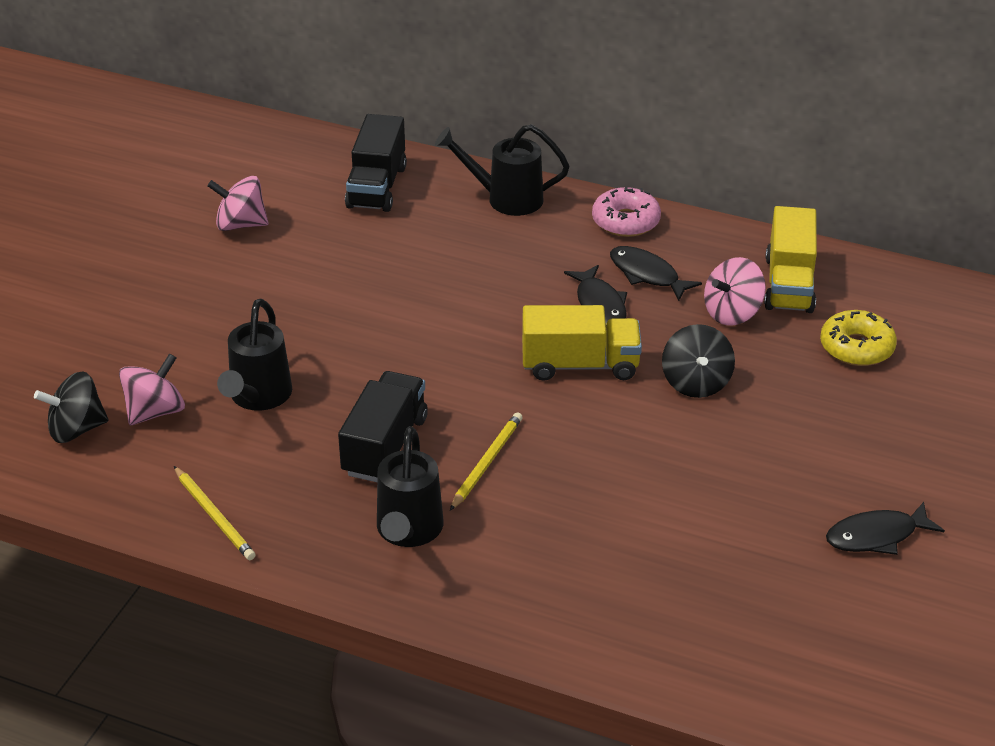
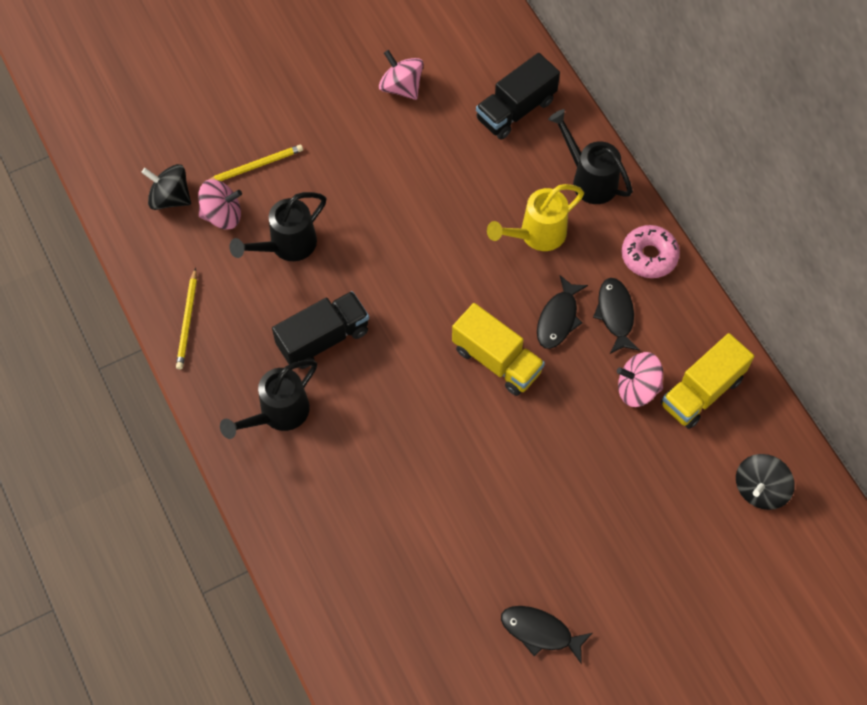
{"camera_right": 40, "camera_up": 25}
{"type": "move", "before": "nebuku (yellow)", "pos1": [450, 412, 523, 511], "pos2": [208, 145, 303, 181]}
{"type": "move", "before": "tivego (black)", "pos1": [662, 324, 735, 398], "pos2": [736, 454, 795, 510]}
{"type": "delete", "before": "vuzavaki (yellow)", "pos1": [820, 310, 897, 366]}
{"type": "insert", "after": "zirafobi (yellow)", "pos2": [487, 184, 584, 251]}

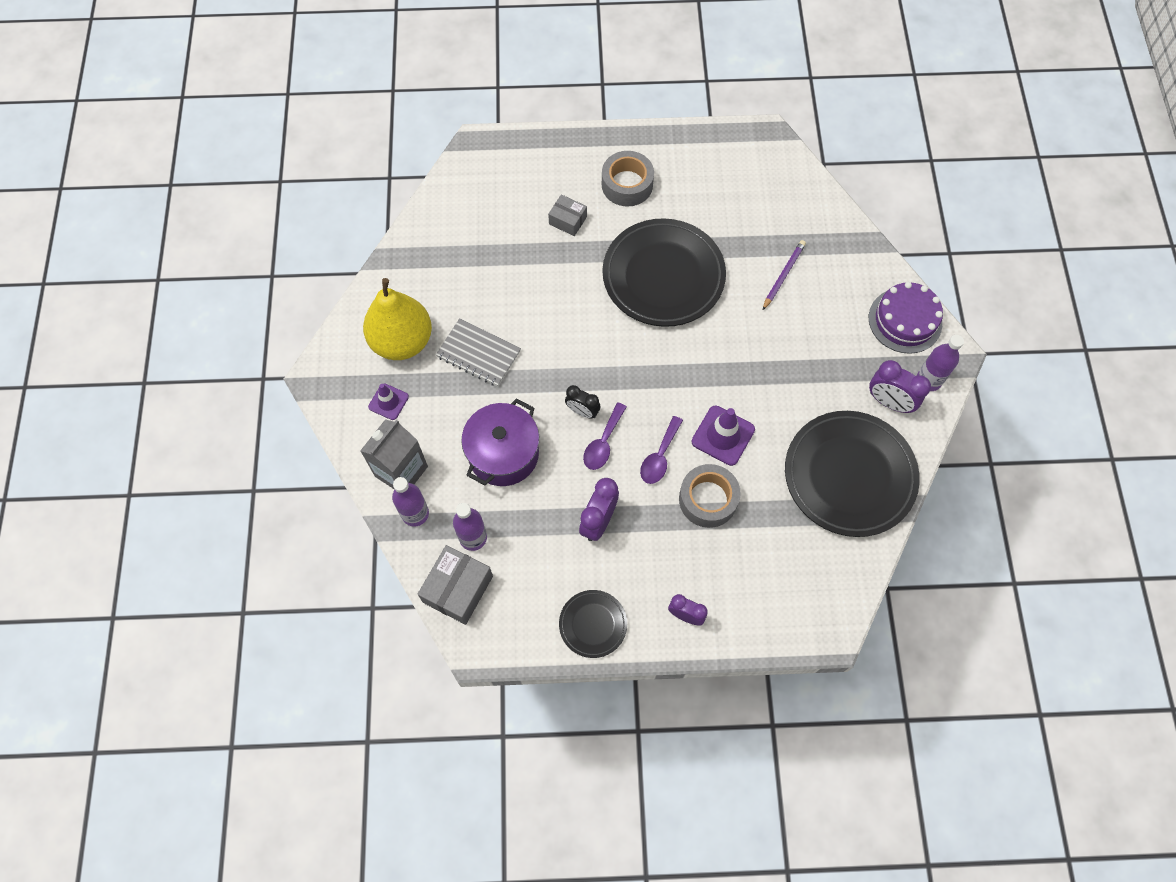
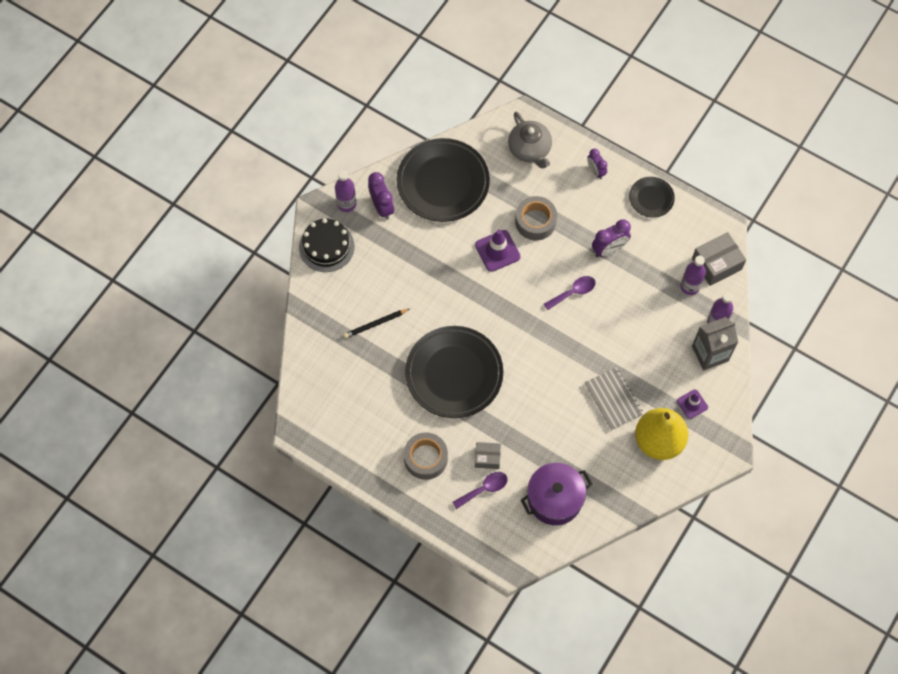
{"camera_right": -145, "camera_up": 0}
{"type": "move", "before": "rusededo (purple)", "pos1": [461, 398, 539, 486], "pos2": [521, 463, 592, 525]}
{"type": "rotate", "before": "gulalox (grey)", "pos1": [548, 194, 587, 236], "pos2": [475, 442, 501, 469], "turn": -60}
{"type": "delete", "before": "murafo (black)", "pos1": [565, 385, 600, 419]}
{"type": "move", "before": "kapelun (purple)", "pos1": [640, 416, 683, 484], "pos2": [452, 472, 508, 509]}
{"type": "recolor", "before": "nebuku (purple)", "after": "nebuku (black)", "pos1": [763, 240, 806, 310], "pos2": [344, 309, 410, 338]}
{"type": "recolor", "before": "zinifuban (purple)", "after": "zinifuban (black)", "pos1": [869, 282, 943, 354], "pos2": [299, 218, 355, 272]}
{"type": "insert", "after": "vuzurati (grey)", "pos2": [508, 112, 552, 168]}

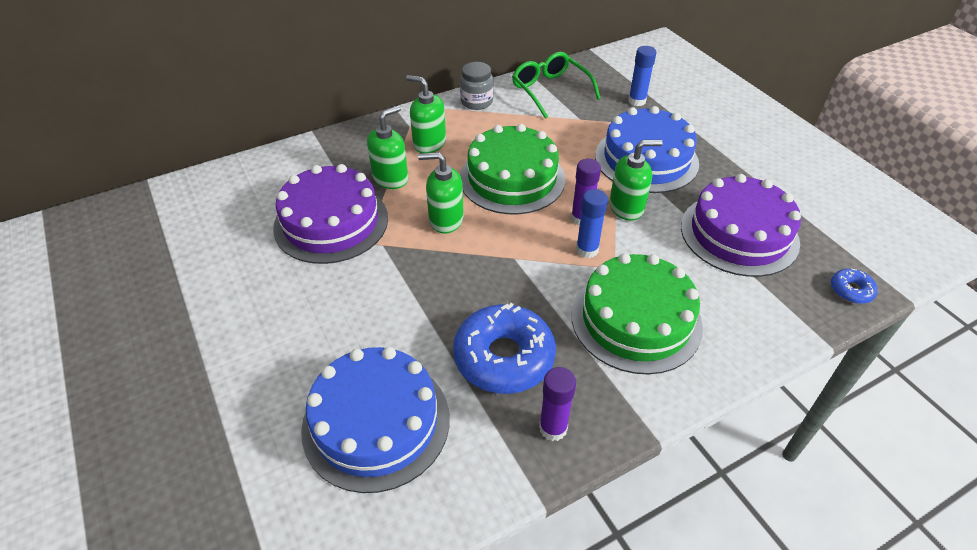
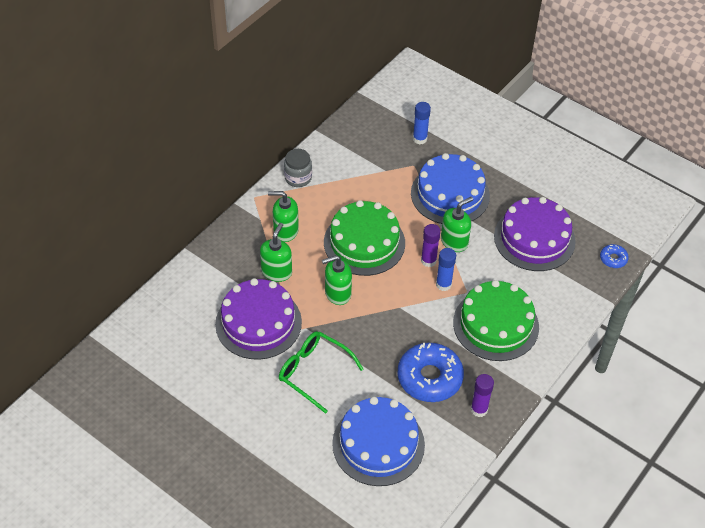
{"camera_right": -25, "camera_up": 5}
{"type": "move", "before": "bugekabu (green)", "pos1": [512, 52, 601, 119], "pos2": [279, 331, 363, 414]}

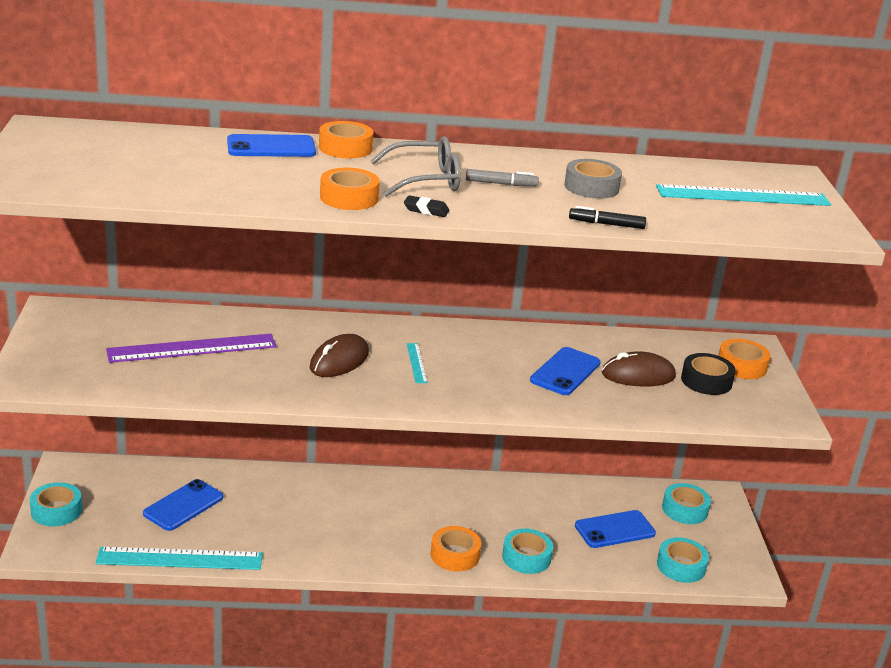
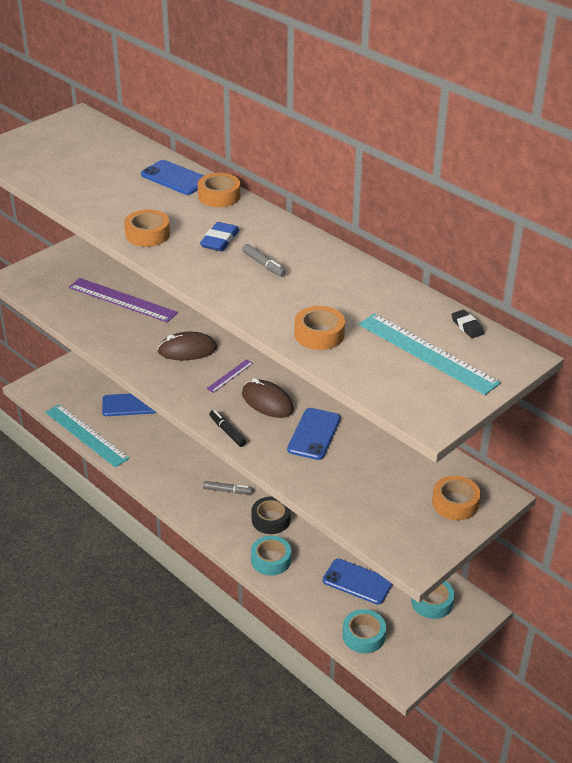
{"camera_right": 50, "camera_up": 10}
{"type": "delete", "before": "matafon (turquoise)", "pos1": [30, 482, 82, 526]}
{"type": "replace", "before": "bugekabu (grey)", "after": "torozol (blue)", "pos1": [371, 136, 461, 196], "pos2": [200, 222, 239, 252]}
{"type": "move", "before": "torozol (black)", "pos1": [404, 195, 450, 217], "pos2": [451, 310, 484, 338]}
{"type": "recolor", "before": "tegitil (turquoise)", "after": "tegitil (purple)", "pos1": [407, 343, 428, 383], "pos2": [206, 359, 253, 393]}
{"type": "move", "before": "matafon (orange)", "pos1": [431, 526, 481, 571], "pos2": [295, 306, 345, 350]}
{"type": "rotate", "before": "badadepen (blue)", "pos1": [530, 347, 601, 395], "pos2": [287, 408, 341, 460], "turn": -60}
{"type": "delete", "before": "matafon (grey)", "pos1": [564, 159, 622, 199]}
{"type": "move", "before": "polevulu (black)", "pos1": [569, 206, 646, 229], "pos2": [209, 410, 246, 447]}
{"type": "move", "before": "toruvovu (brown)", "pos1": [602, 351, 676, 387], "pos2": [242, 378, 294, 418]}
{"type": "move", "before": "matafon (black)", "pos1": [681, 353, 736, 395], "pos2": [251, 496, 291, 534]}
{"type": "insert", "after": "polevulu (grey)", "pos2": [203, 481, 253, 494]}

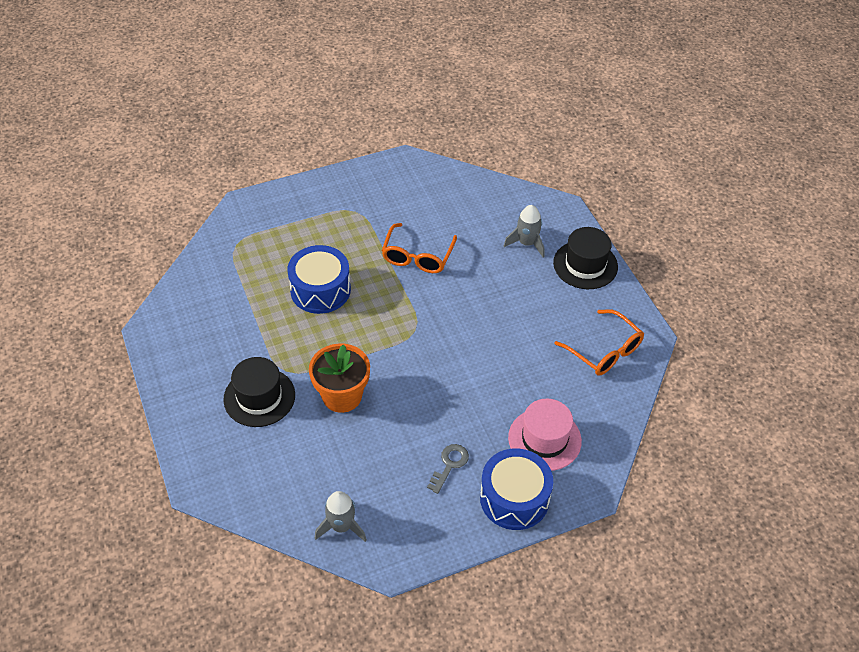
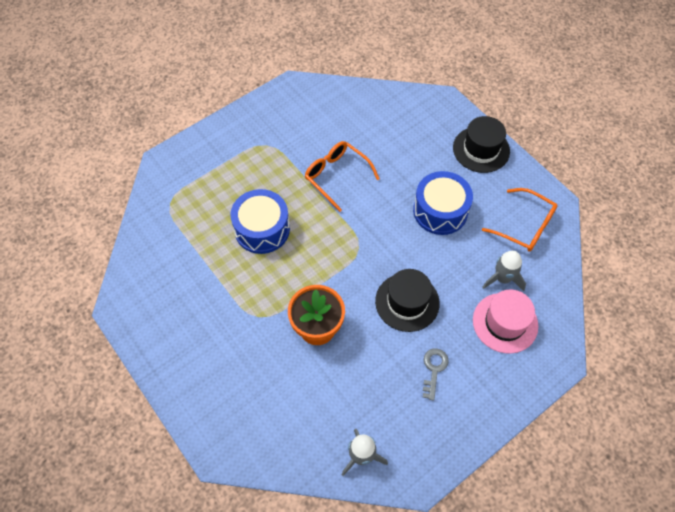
{"camera_right": -15, "camera_up": 10}
{"type": "move", "before": "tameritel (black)", "pos1": [223, 357, 295, 427], "pos2": [375, 269, 440, 332]}
{"type": "rotate", "before": "bugekabu (orange)", "pos1": [382, 223, 457, 273], "pos2": [305, 141, 380, 212], "turn": 135}
{"type": "move", "before": "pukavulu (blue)", "pos1": [480, 448, 553, 530], "pos2": [413, 171, 473, 235]}
{"type": "move", "before": "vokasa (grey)", "pos1": [504, 205, 545, 257], "pos2": [482, 251, 526, 291]}

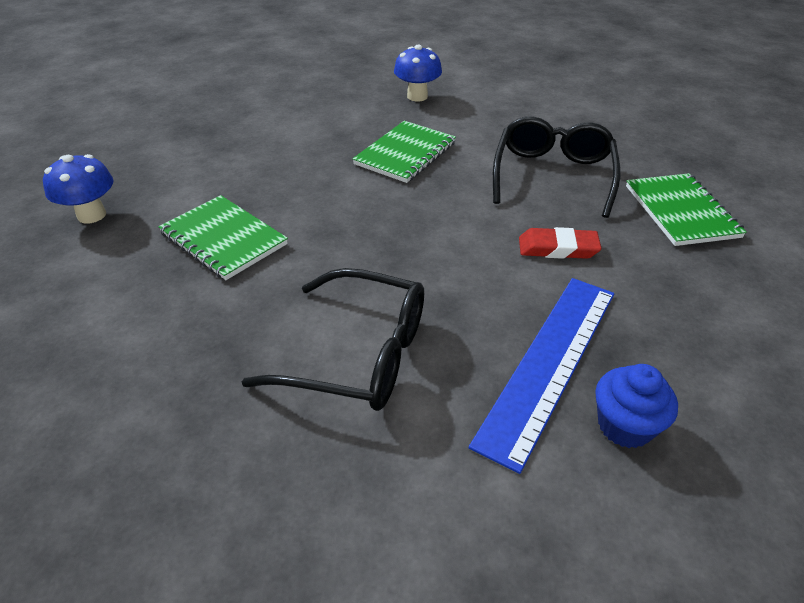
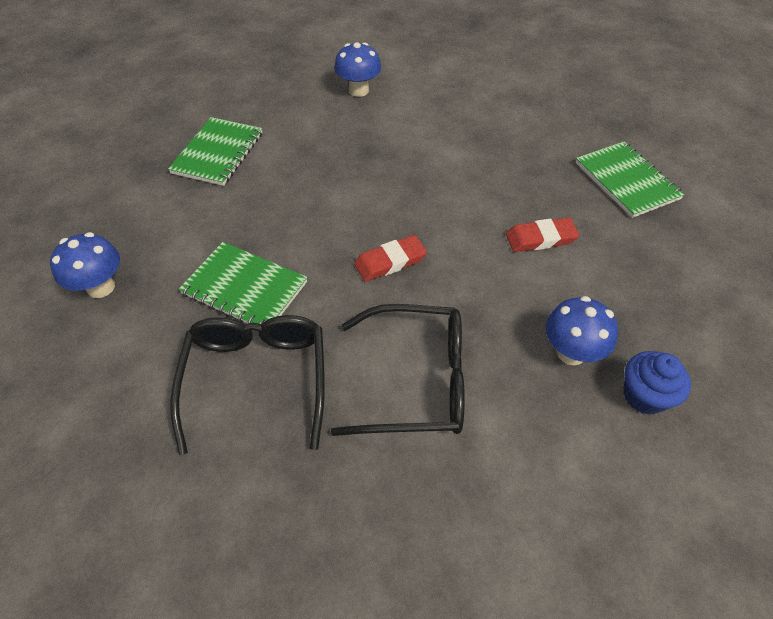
{"camera_right": -15, "camera_up": 10}
{"type": "move", "before": "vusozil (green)", "pos1": [352, 121, 456, 183], "pos2": [168, 117, 262, 186]}
{"type": "replace", "before": "tegitil (blue)", "after": "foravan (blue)", "pos1": [469, 278, 614, 474], "pos2": [546, 296, 618, 365]}
{"type": "move", "before": "bugekabu (black)", "pos1": [493, 116, 621, 218], "pos2": [170, 315, 325, 455]}
{"type": "insert", "after": "torozol (red)", "pos2": [354, 235, 427, 282]}

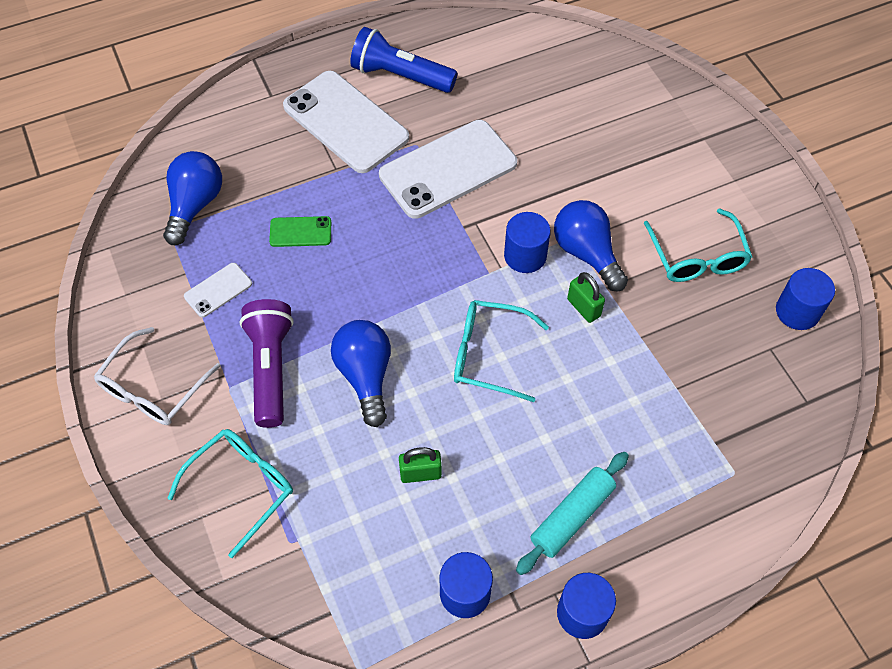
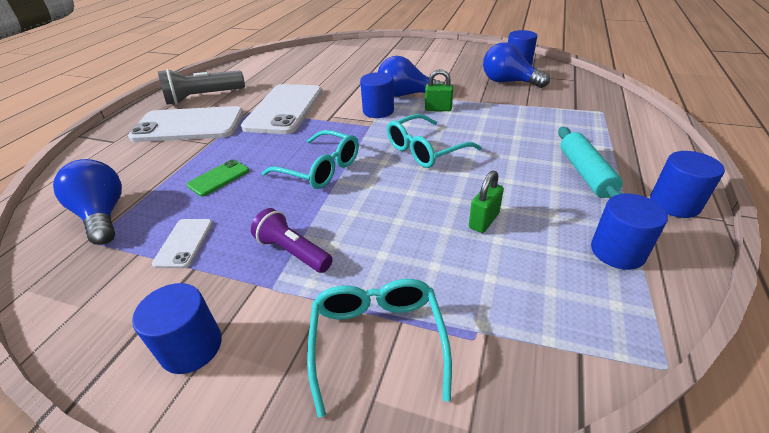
{"camera_right": -45, "camera_up": -20}
{"type": "replace", "before": "bugekabu (white)", "after": "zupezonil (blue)", "pos1": [94, 327, 221, 425], "pos2": [132, 283, 222, 374]}
{"type": "resize", "before": "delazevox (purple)", "pos1": [240, 299, 294, 428], "pos2": [251, 208, 333, 273], "scale": 0.67}
{"type": "move", "before": "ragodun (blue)", "pos1": [331, 320, 391, 427], "pos2": [483, 42, 550, 88]}
{"type": "recolor", "before": "delazevox (blue)", "after": "delazevox (grey)", "pos1": [350, 27, 458, 93], "pos2": [158, 69, 245, 105]}
{"type": "move", "before": "bugekabu (turquoise)", "pos1": [644, 209, 752, 282], "pos2": [262, 130, 359, 189]}

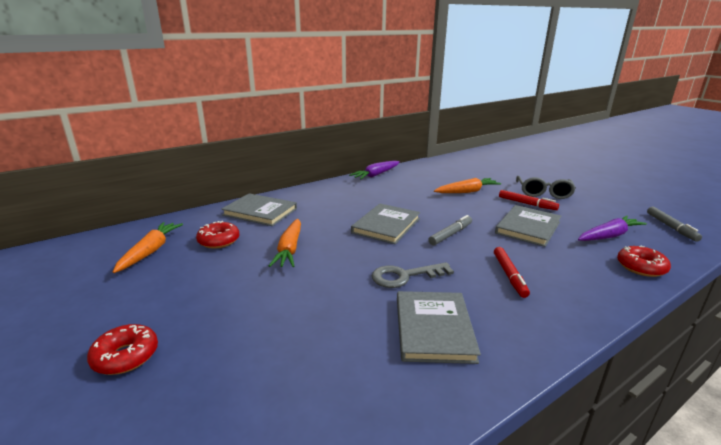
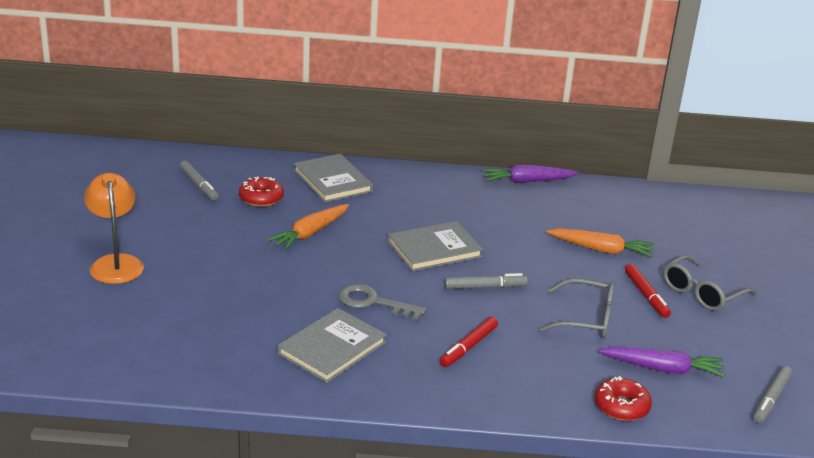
{"camera_right": 35, "camera_up": 5}
{"type": "replace", "before": "vuzavaki (red)", "after": "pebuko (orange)", "pos1": [87, 324, 158, 375], "pos2": [84, 173, 144, 284]}
{"type": "replace", "before": "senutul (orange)", "after": "polevulu (grey)", "pos1": [113, 222, 183, 273], "pos2": [179, 161, 219, 201]}
{"type": "replace", "before": "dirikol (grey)", "after": "bugekabu (grey)", "pos1": [495, 205, 561, 247], "pos2": [538, 278, 614, 338]}

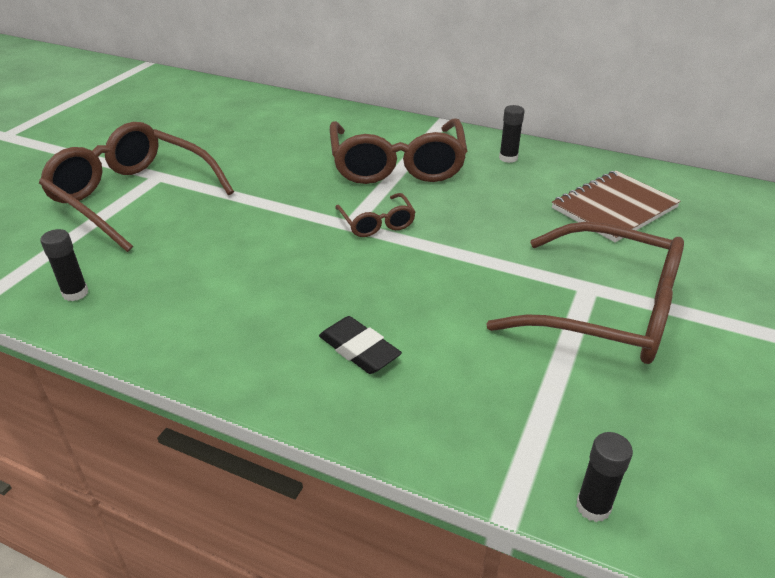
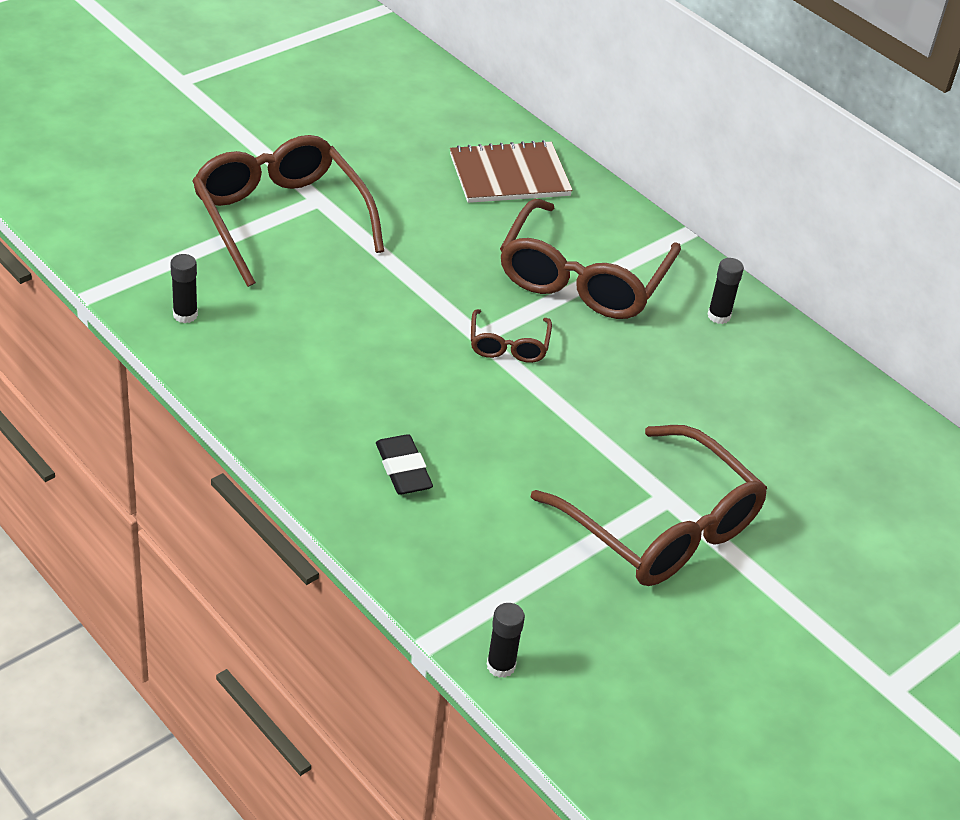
{"camera_right": 20, "camera_up": 5}
{"type": "move", "before": "vusozil (brown)", "pos1": [552, 171, 681, 242], "pos2": [450, 140, 573, 203]}

